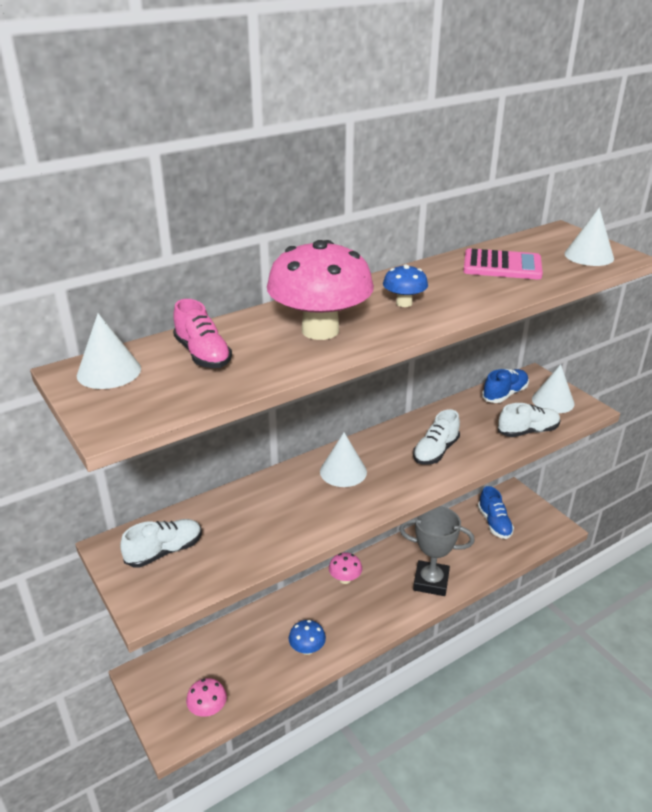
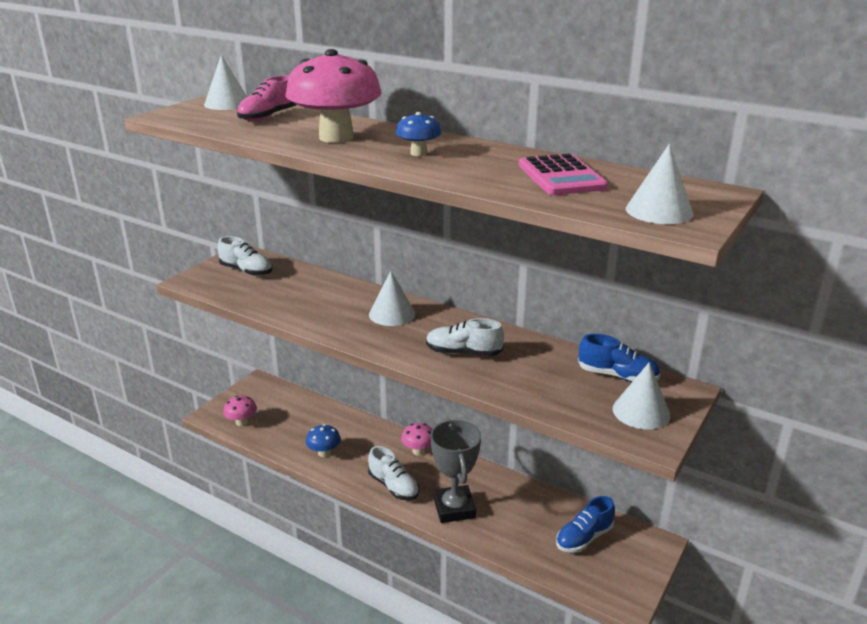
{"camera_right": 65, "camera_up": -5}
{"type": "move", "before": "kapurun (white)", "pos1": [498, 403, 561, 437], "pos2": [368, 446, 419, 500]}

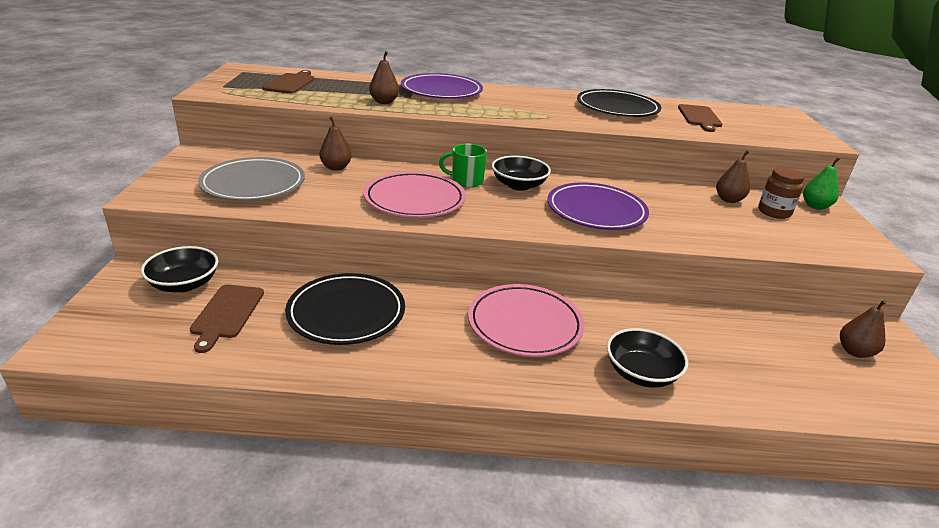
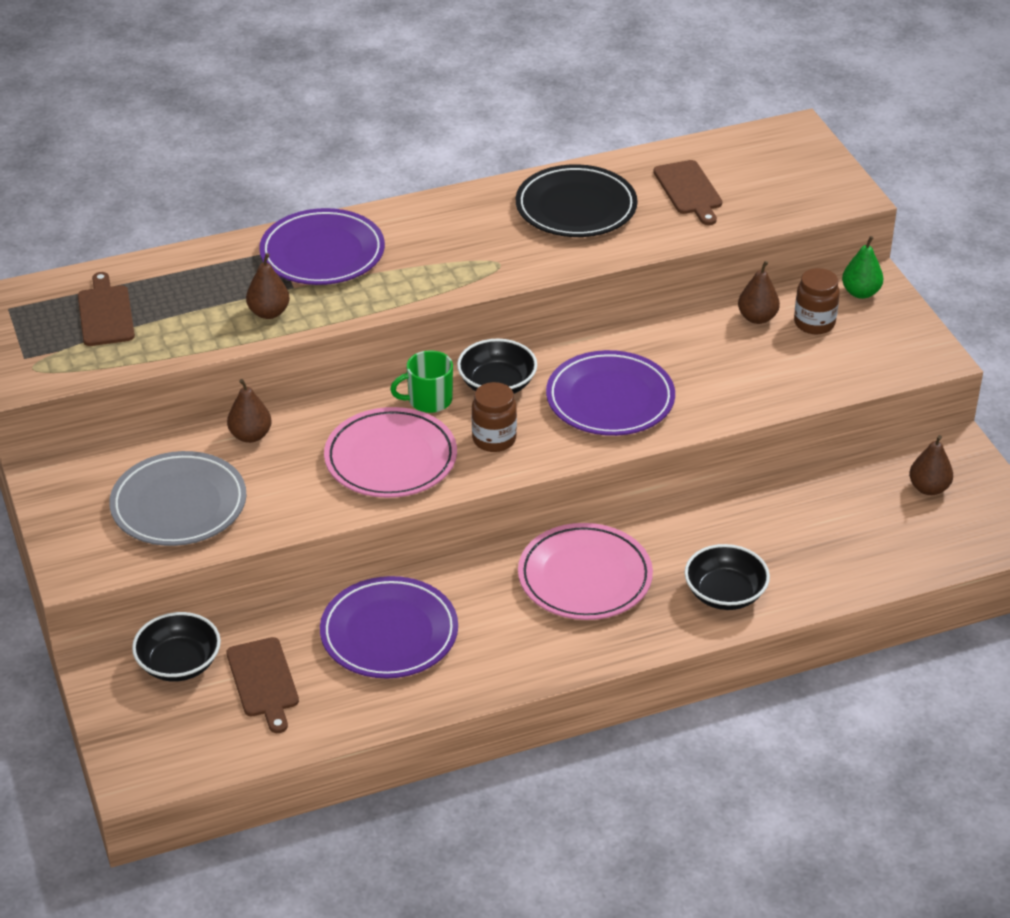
{"camera_right": -20, "camera_up": 10}
{"type": "recolor", "before": "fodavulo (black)", "after": "fodavulo (purple)", "pos1": [285, 273, 405, 345], "pos2": [320, 576, 458, 678]}
{"type": "insert", "after": "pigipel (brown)", "pos2": [472, 382, 517, 452]}

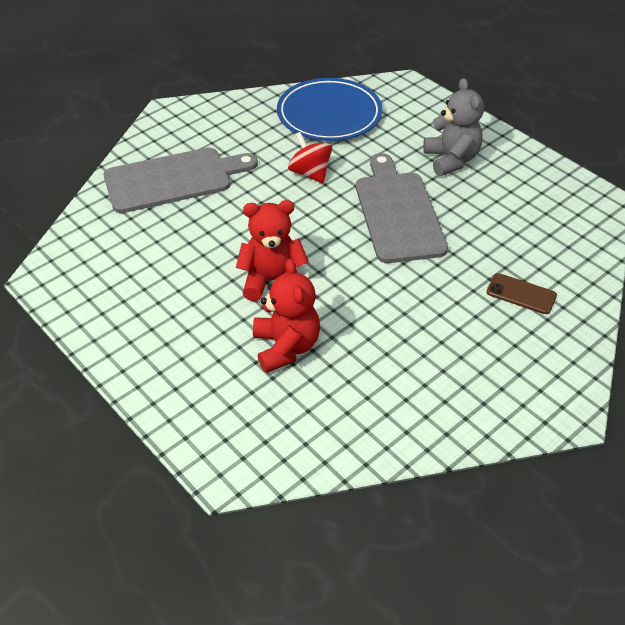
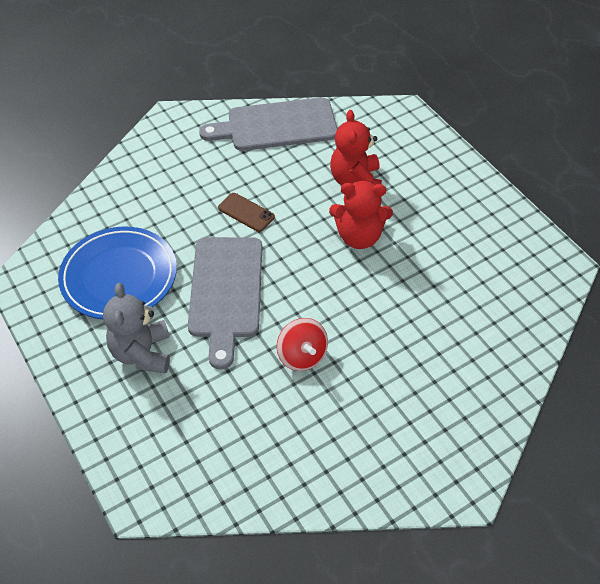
{"camera_right": -170, "camera_up": 5}
{"type": "move", "before": "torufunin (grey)", "pos1": [104, 147, 258, 213], "pos2": [199, 97, 338, 151]}
{"type": "move", "before": "fodavulo (blue)", "pos1": [277, 78, 382, 141], "pos2": [58, 226, 177, 320]}
{"type": "move", "before": "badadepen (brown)", "pos1": [486, 273, 557, 314], "pos2": [218, 193, 275, 232]}

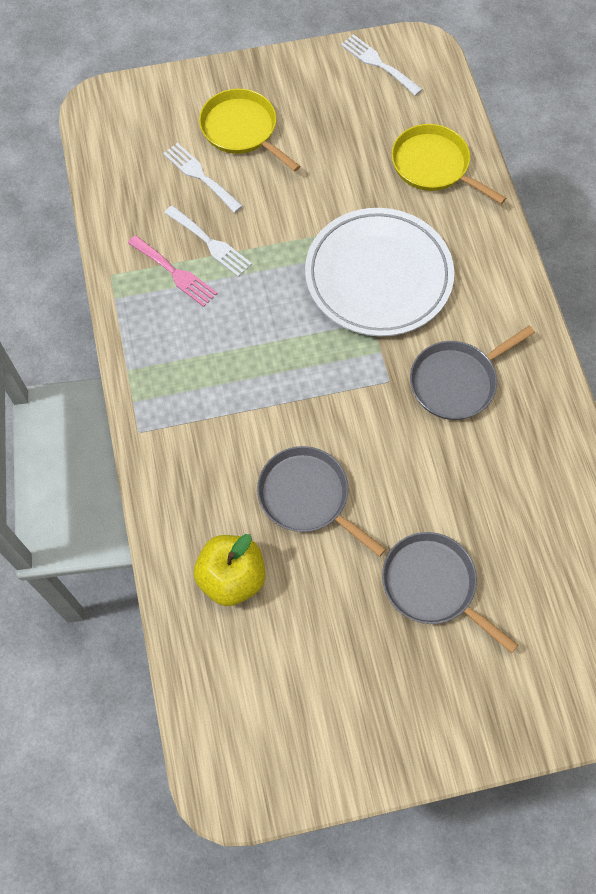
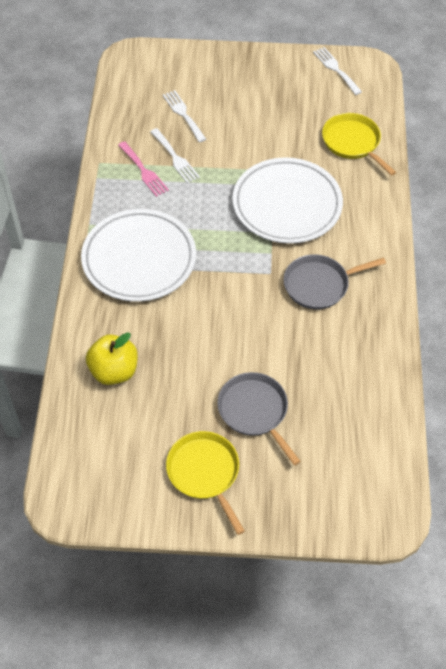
{"camera_right": 15, "camera_up": -10}
{"type": "move", "before": "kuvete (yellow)", "pos1": [199, 89, 300, 172], "pos2": [166, 431, 245, 535]}
{"type": "delete", "before": "kuvete (grey)", "pos1": [257, 446, 386, 557]}
{"type": "insert", "after": "fodavulo (white)", "pos2": [81, 209, 196, 302]}

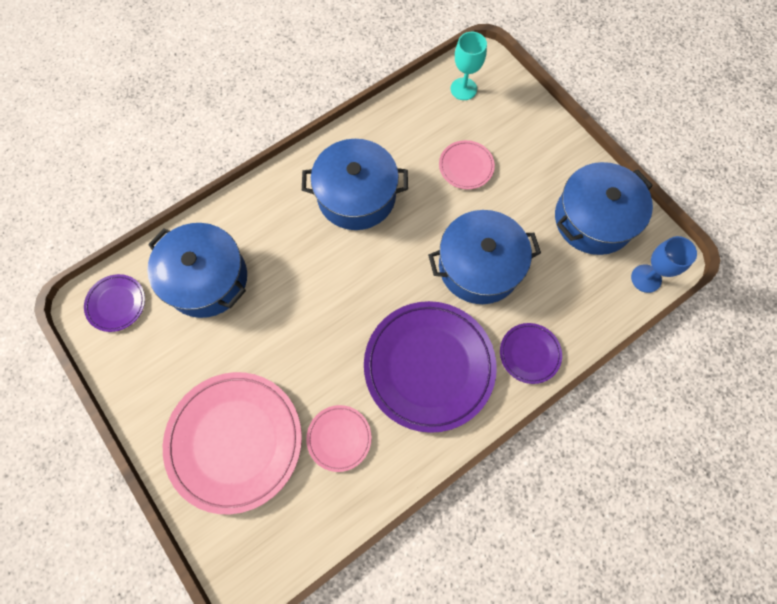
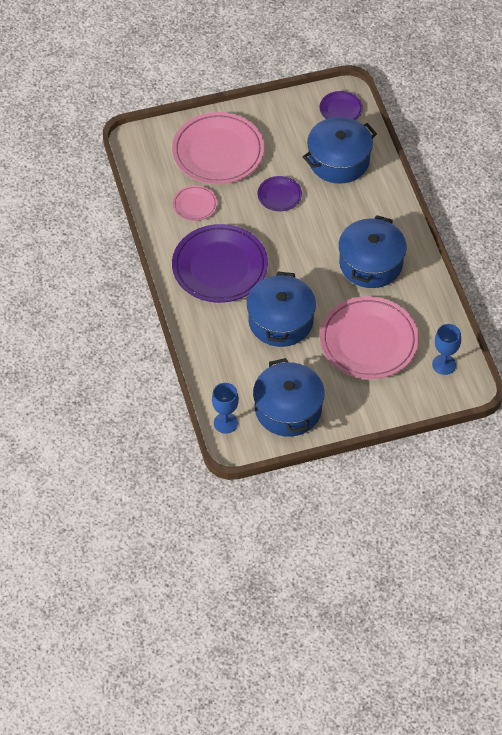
{"camera_right": 110, "camera_up": -15}
{"type": "resize", "before": "fodavulo (pink)", "pos1": [439, 140, 495, 189], "pos2": [320, 296, 419, 379], "scale": 2.1}
{"type": "recolor", "before": "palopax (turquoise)", "after": "palopax (blue)", "pos1": [451, 32, 487, 100], "pos2": [432, 324, 461, 375]}
{"type": "move", "before": "fodavulo (purple)", "pos1": [500, 323, 562, 384], "pos2": [258, 176, 302, 211]}

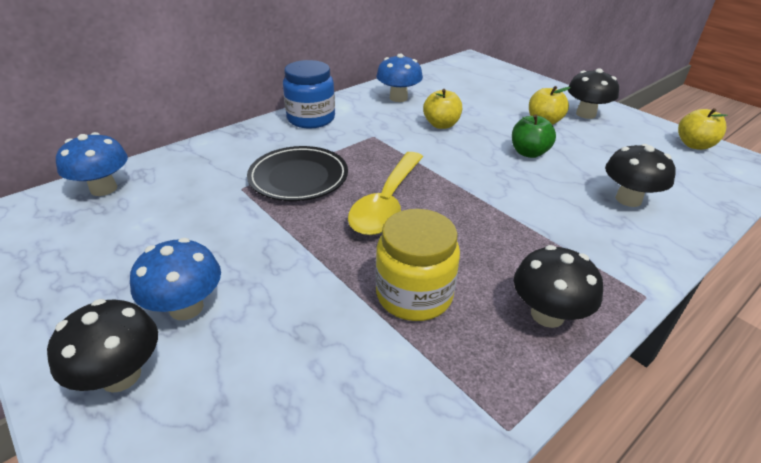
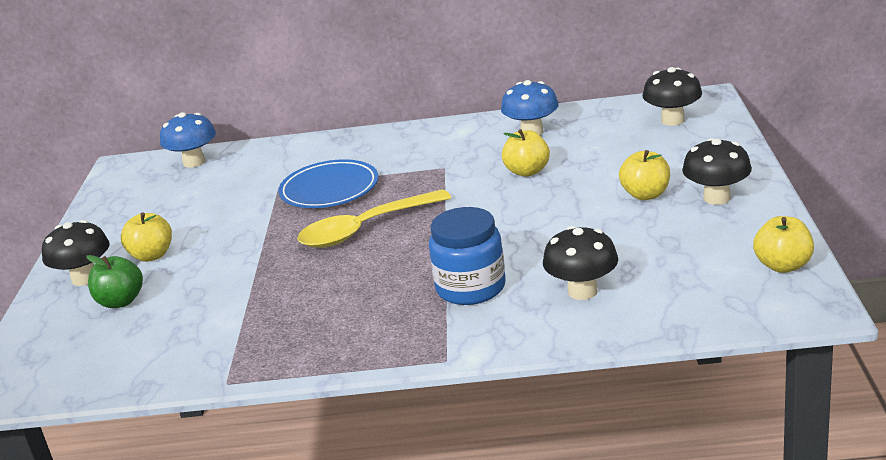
{"camera_right": 45, "camera_up": -10}
{"type": "replace", "before": "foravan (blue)", "after": "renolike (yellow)", "pos1": [130, 238, 221, 320], "pos2": [121, 213, 172, 262]}
{"type": "recolor", "before": "fodavulo (black)", "after": "fodavulo (blue)", "pos1": [247, 146, 348, 201], "pos2": [278, 159, 378, 208]}
{"type": "move", "before": "pigipel (blue)", "pos1": [283, 60, 335, 129], "pos2": [429, 207, 506, 305]}
{"type": "delete", "before": "pigipel (yellow)", "pos1": [376, 209, 460, 321]}
{"type": "move", "before": "renolike (green)", "pos1": [512, 114, 556, 158], "pos2": [86, 255, 143, 308]}
{"type": "move", "before": "foravan (black)", "pos1": [514, 245, 603, 328], "pos2": [643, 67, 702, 126]}

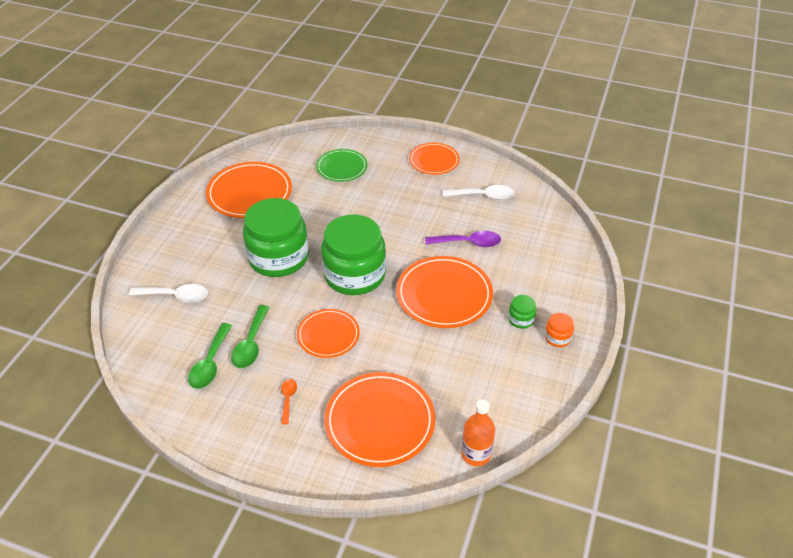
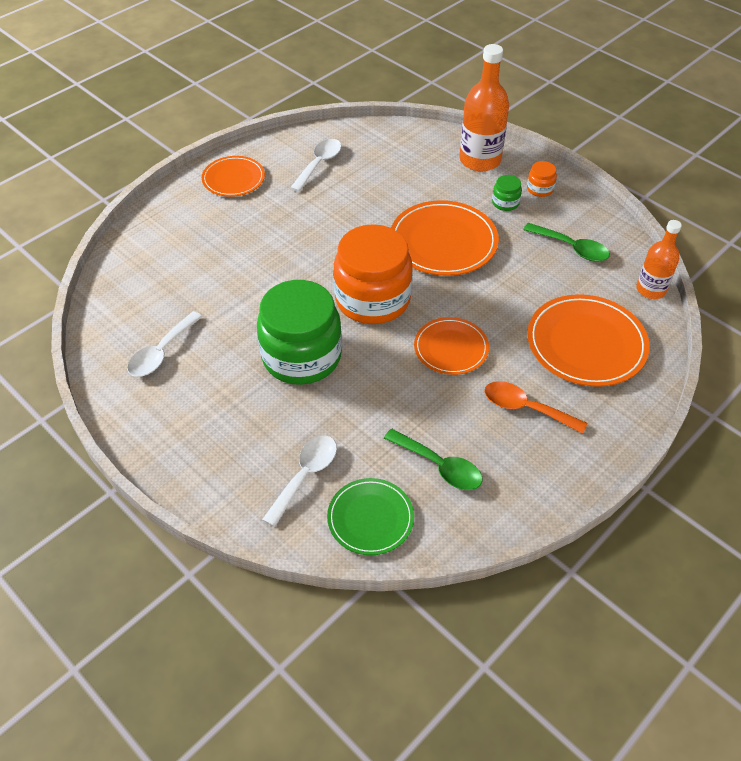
{"camera_right": -65, "camera_up": 5}
{"type": "replace", "before": "fodavulo (orange)", "after": "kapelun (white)", "pos1": [206, 162, 292, 218], "pos2": [127, 311, 202, 377]}
{"type": "move", "before": "kapelun (green)", "pos1": [231, 305, 269, 368], "pos2": [523, 223, 610, 262]}
{"type": "resize", "before": "kapelun (orange)", "pos1": [281, 379, 297, 424], "pos2": [484, 381, 587, 434], "scale": 1.73}
{"type": "move", "before": "fodavulo (green)", "pos1": [316, 149, 367, 182], "pos2": [327, 478, 414, 555]}
{"type": "recolor", "before": "pigipel (green)", "after": "pigipel (orange)", "pos1": [321, 215, 386, 295], "pos2": [333, 224, 413, 324]}
{"type": "delete", "before": "kapelun (purple)", "pos1": [425, 231, 501, 247]}
{"type": "insert", "after": "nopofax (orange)", "pos2": [460, 44, 509, 172]}

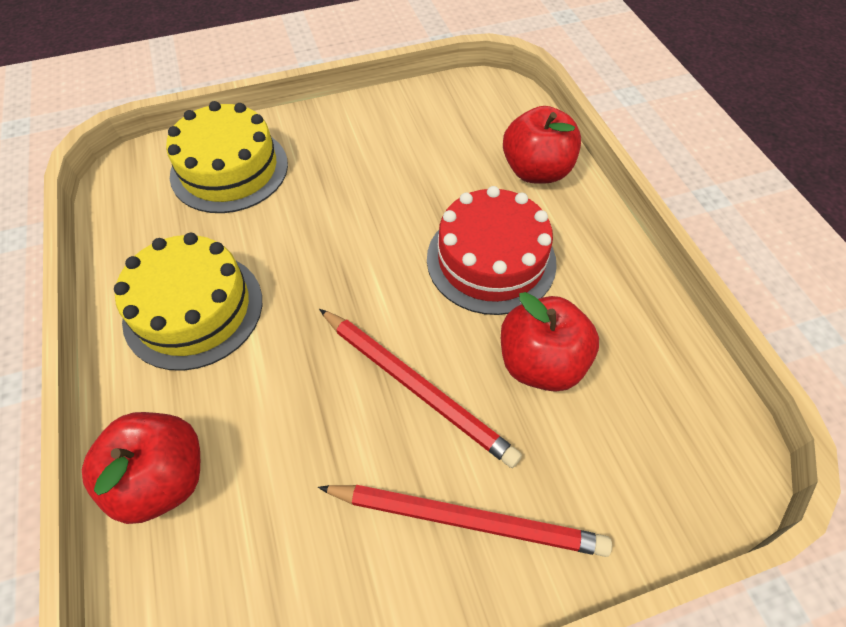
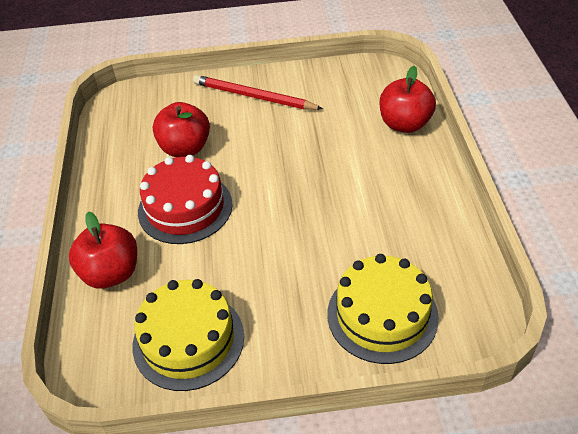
{"camera_right": -165, "camera_up": -10}
{"type": "move", "before": "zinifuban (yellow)", "pos1": [114, 233, 262, 371], "pos2": [133, 279, 244, 391]}
{"type": "delete", "before": "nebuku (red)", "pos1": [319, 309, 522, 468]}

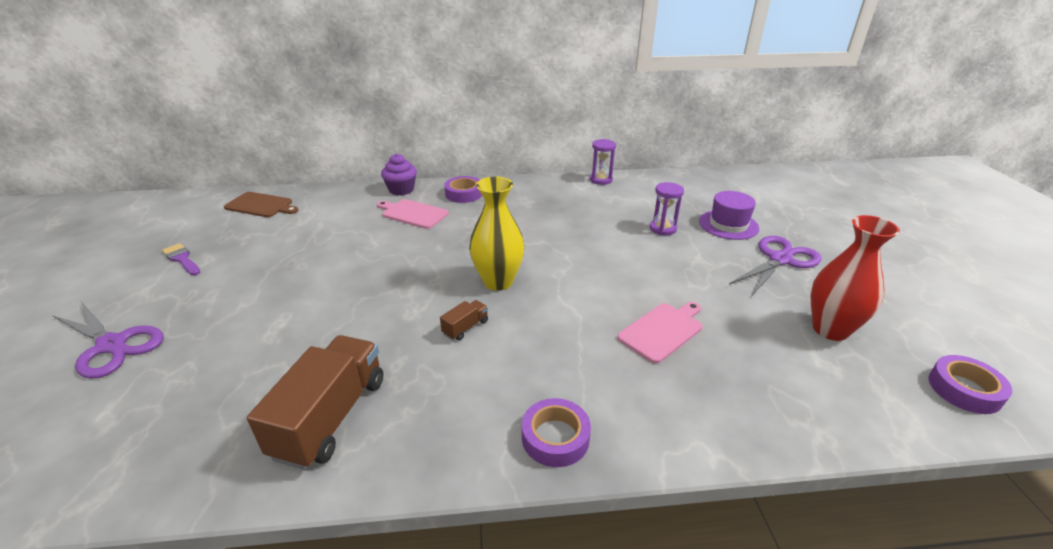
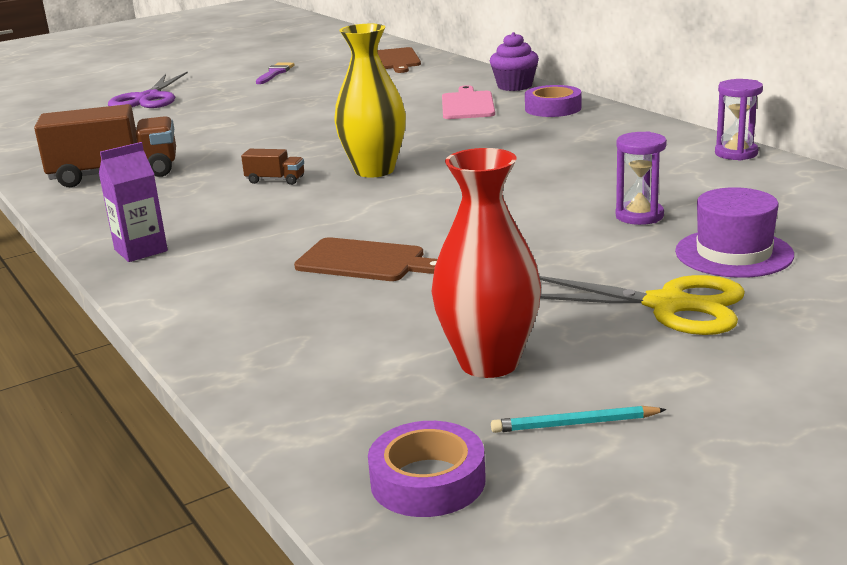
{"camera_right": 65, "camera_up": -10}
{"type": "replace", "before": "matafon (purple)", "after": "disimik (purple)", "pos1": [522, 398, 591, 467], "pos2": [99, 142, 168, 262]}
{"type": "recolor", "before": "torufunin (pink)", "after": "torufunin (brown)", "pos1": [617, 302, 703, 363], "pos2": [294, 237, 437, 281]}
{"type": "recolor", "before": "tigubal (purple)", "after": "tigubal (yellow)", "pos1": [729, 236, 821, 296], "pos2": [539, 275, 745, 335]}
{"type": "insert", "after": "nebuku (turquoise)", "pos2": [491, 406, 667, 433]}

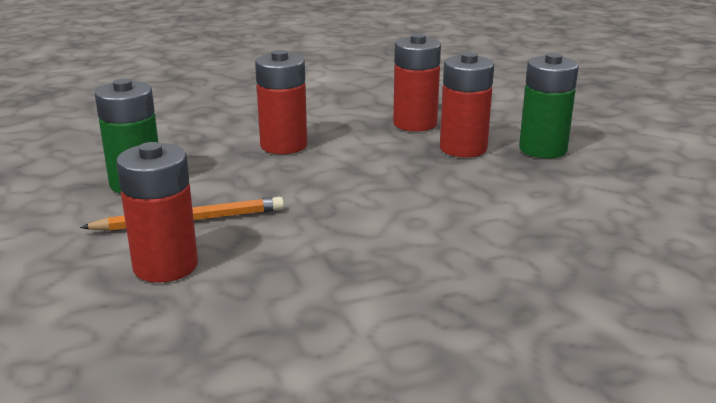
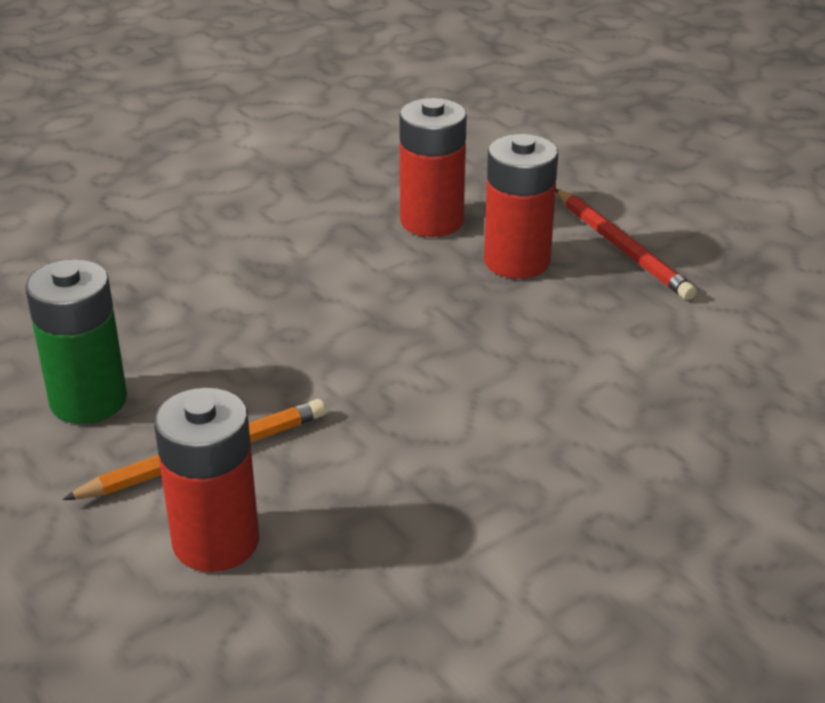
{"camera_right": -15, "camera_up": 10}
{"type": "delete", "before": "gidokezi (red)", "pos1": [255, 50, 307, 154]}
{"type": "replace", "before": "gidokezi (green)", "after": "nebuku (red)", "pos1": [519, 53, 579, 158], "pos2": [556, 189, 697, 300]}

